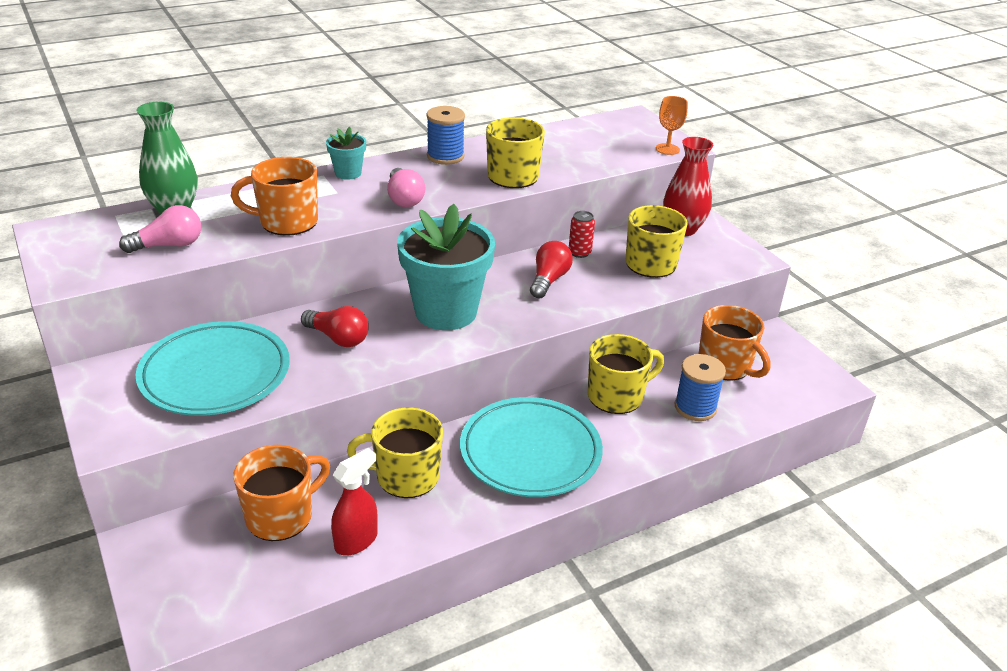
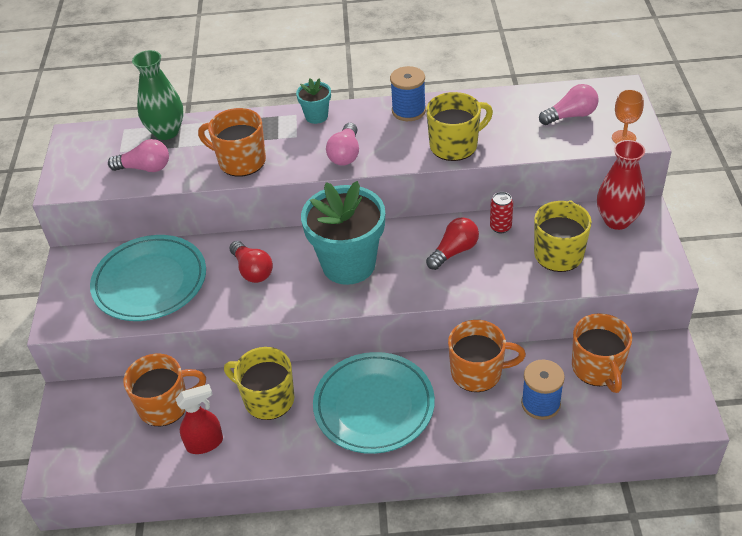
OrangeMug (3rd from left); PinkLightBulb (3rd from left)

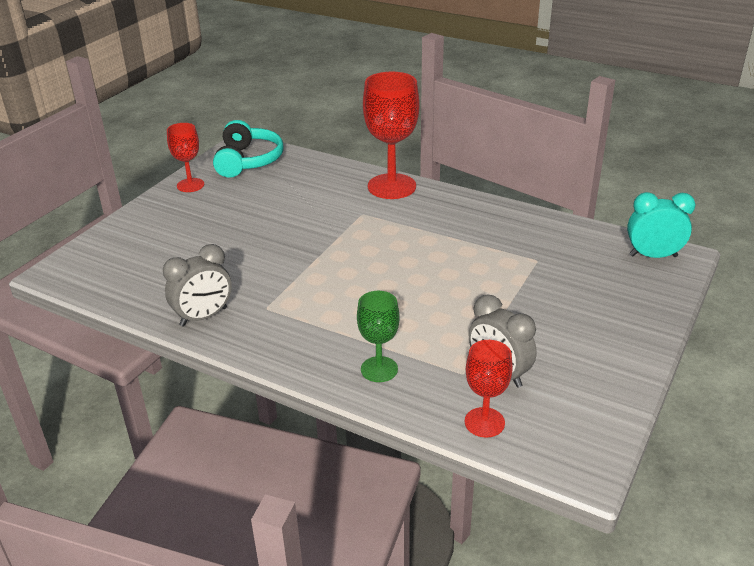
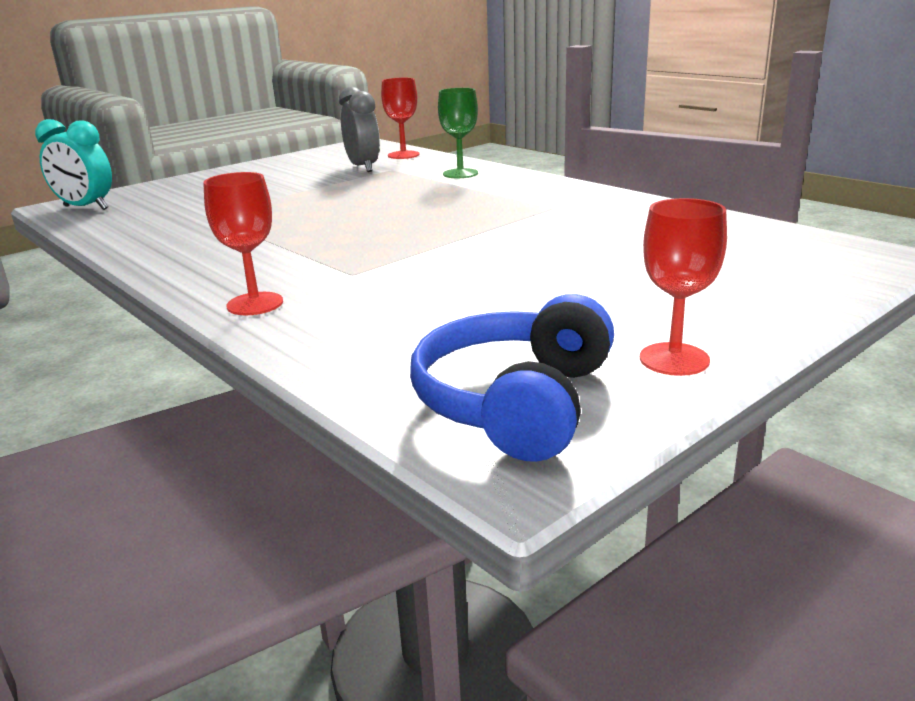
RedGoblet (1st from left); BlueHeadphones; GreyClock (1st from left in the first image)

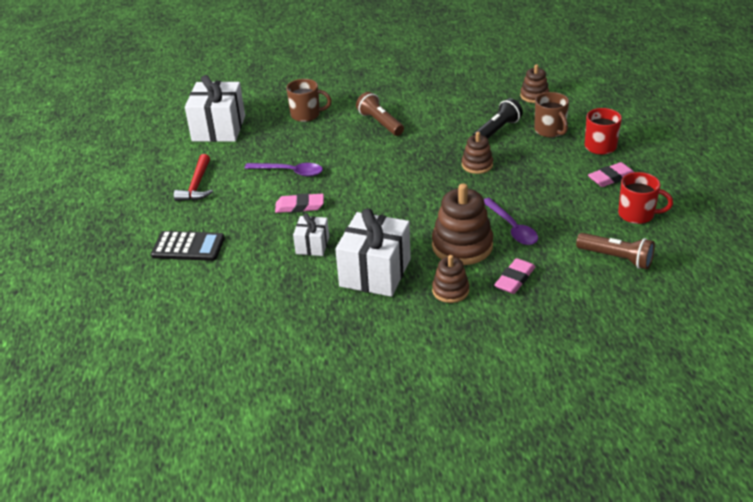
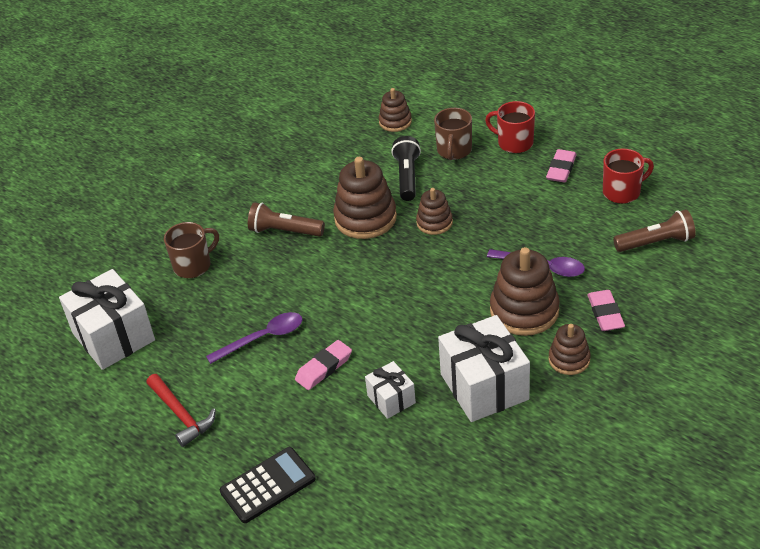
BrownStackingToy (1st from left); BrownMug (2nd from left)

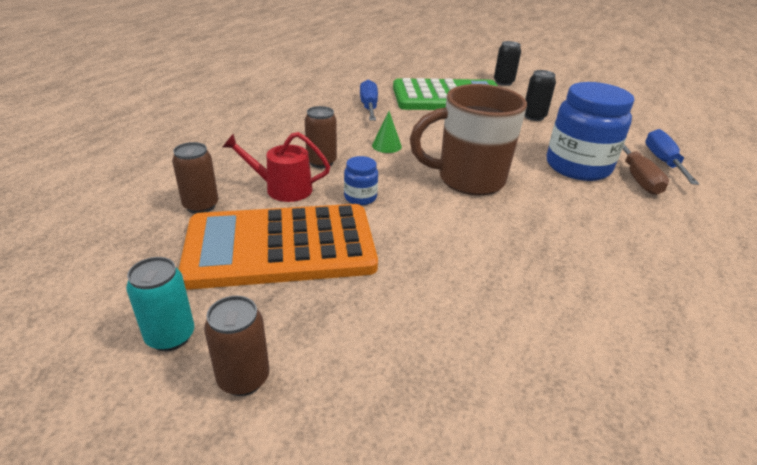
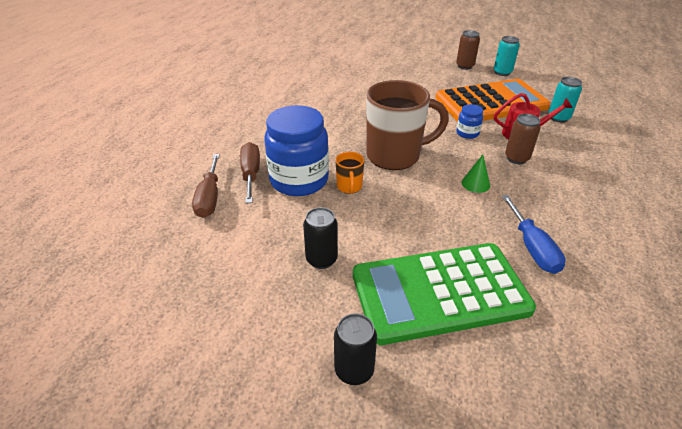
BrownScrewdriver (1st from left); OrangeMug; TurquoiseCan (2nd from left)

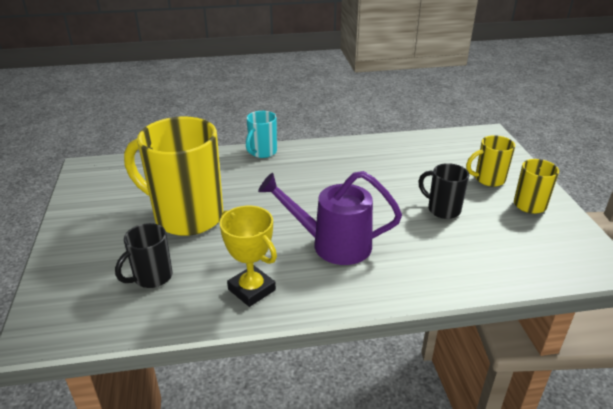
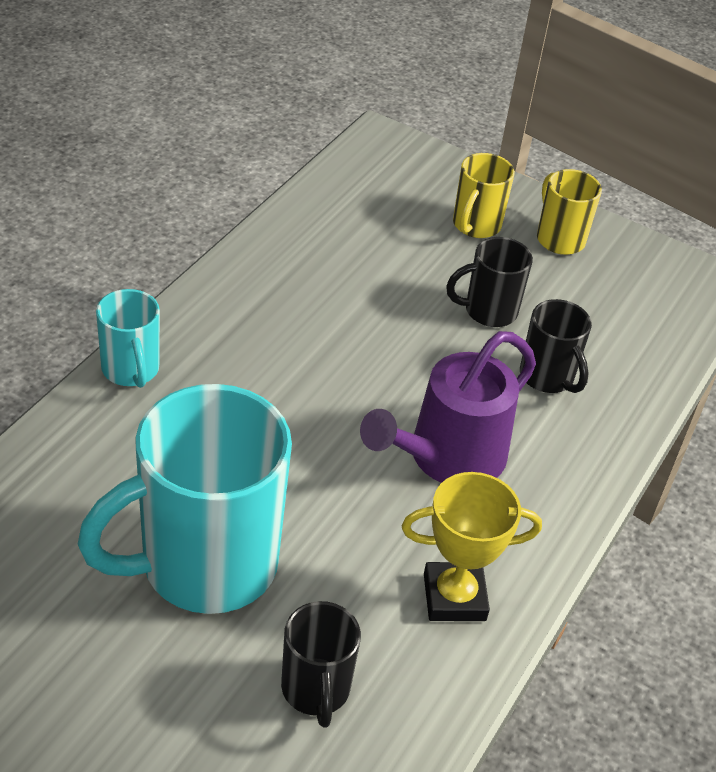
TurquoiseMug (2nd from left); BlackMug (3rd from left)

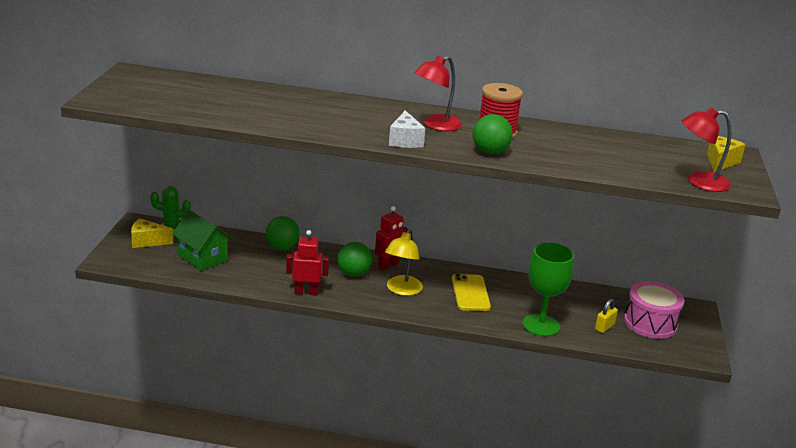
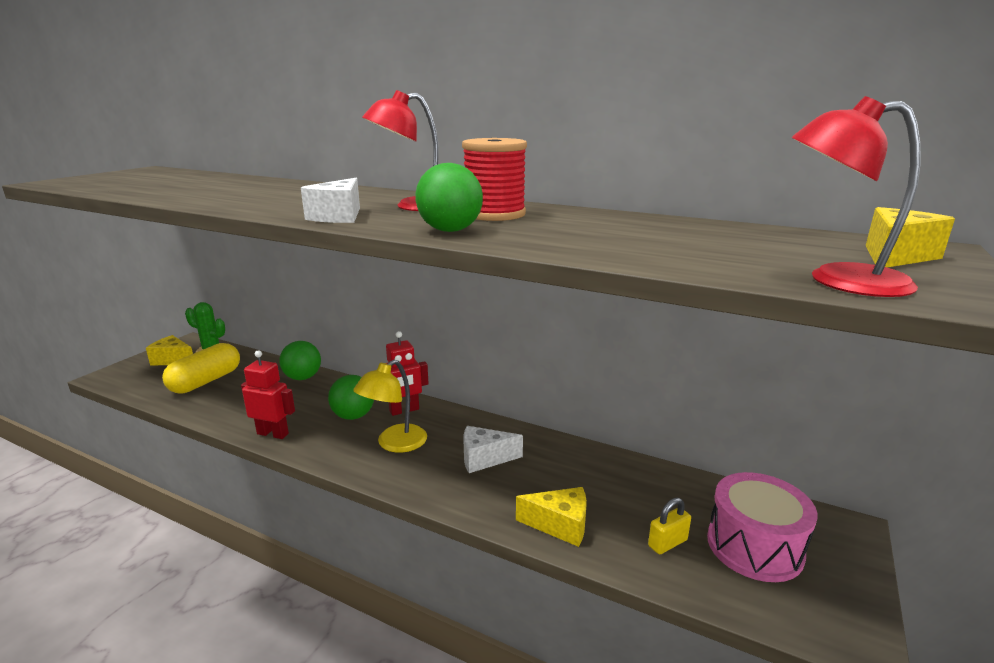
YellowCapsule; WhiteCheese (2nd from left); YellowCheese (2nd from left)

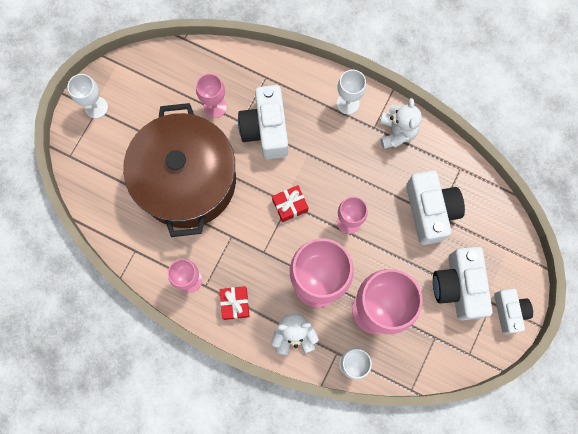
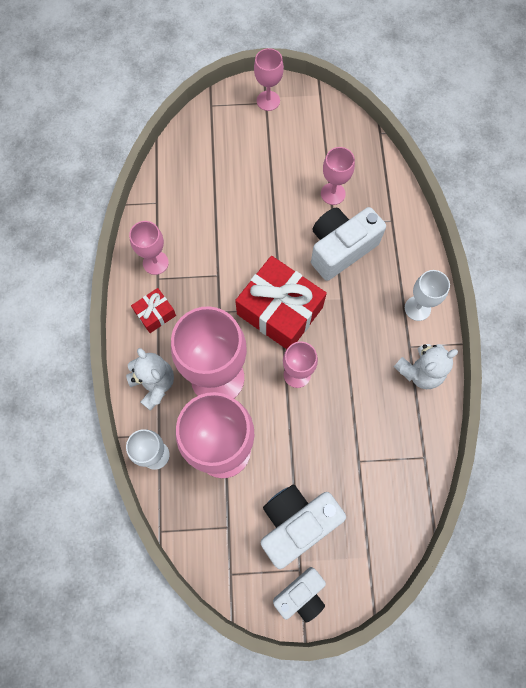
RedGift (2nd from left); PinkGoblet (4th from left); BrownPot; WhiteCamera (2nd from left in the first image)

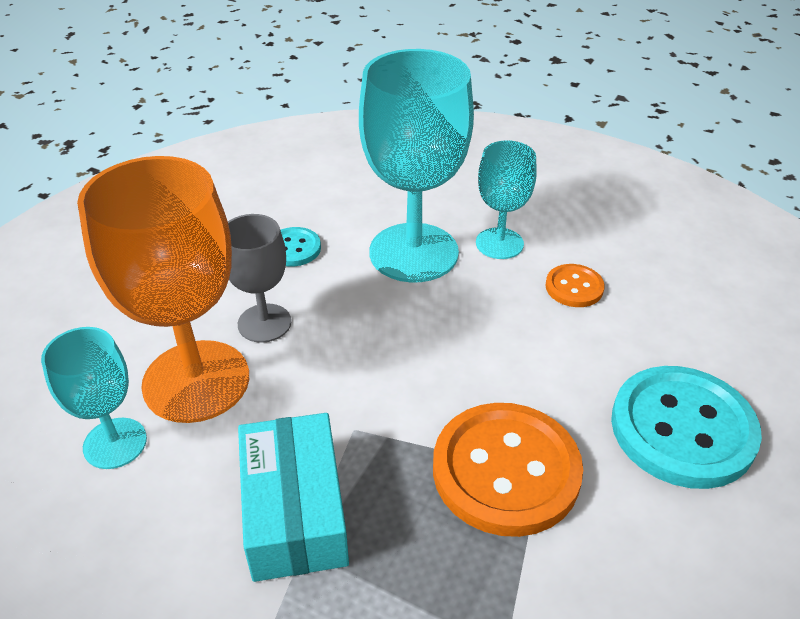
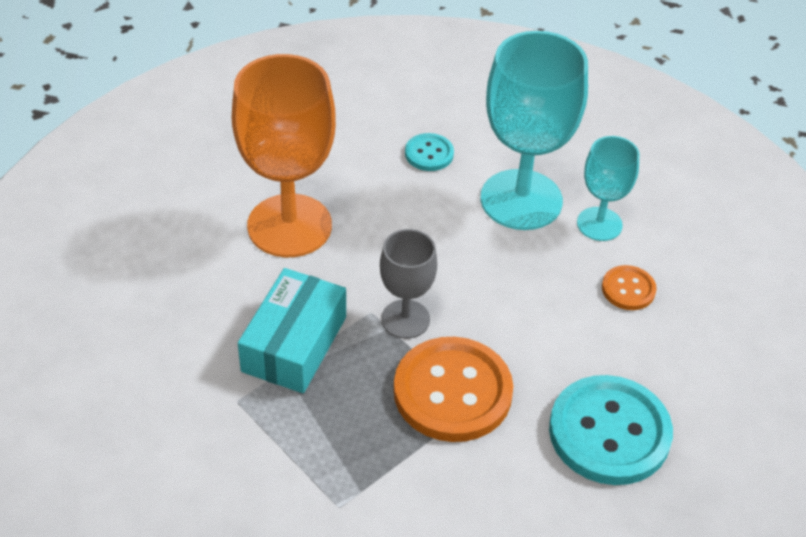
GreyGoblet; TurquoiseGoblet (1st from left in the first image)

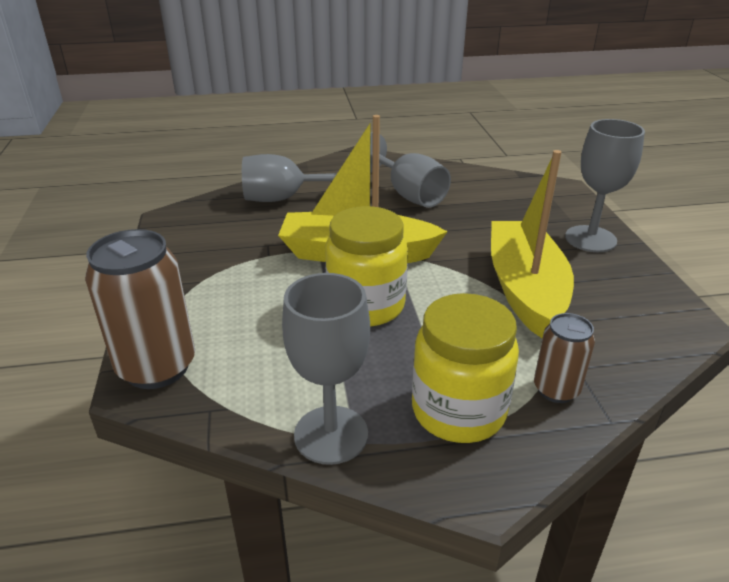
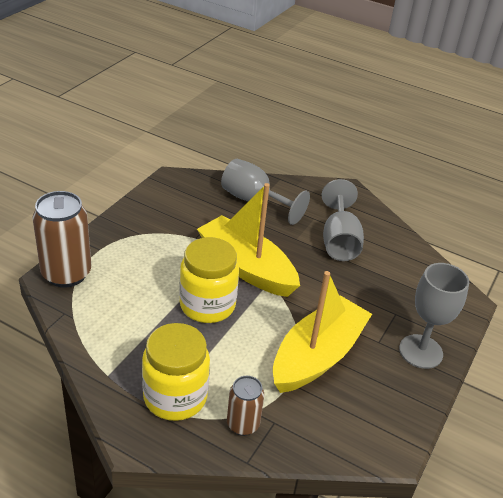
GreyGoblet (2nd from left in the first image)

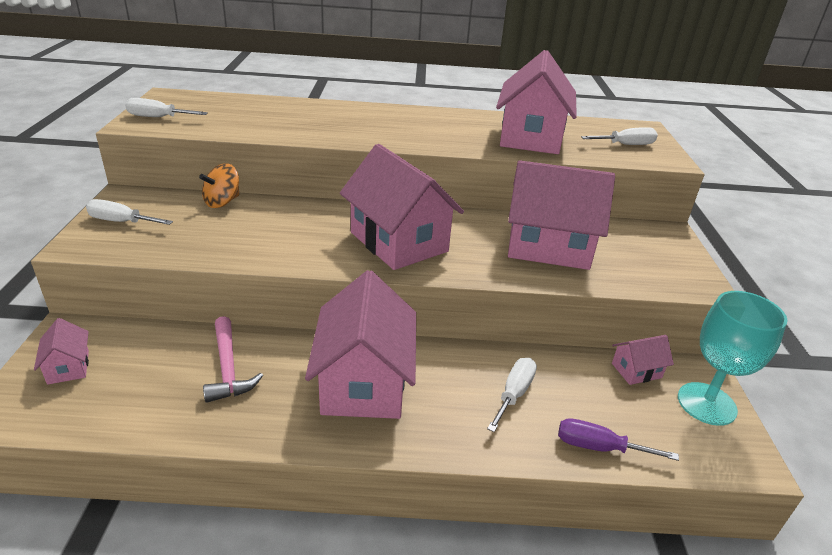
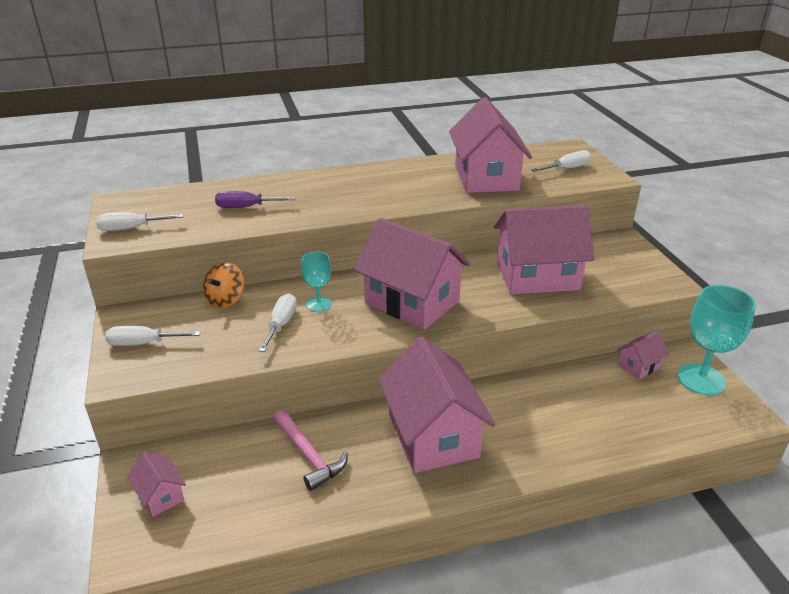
PurpleScrewdriver; WhiteScrewdriver (3rd from left); TurquoiseGoblet (1st from left)

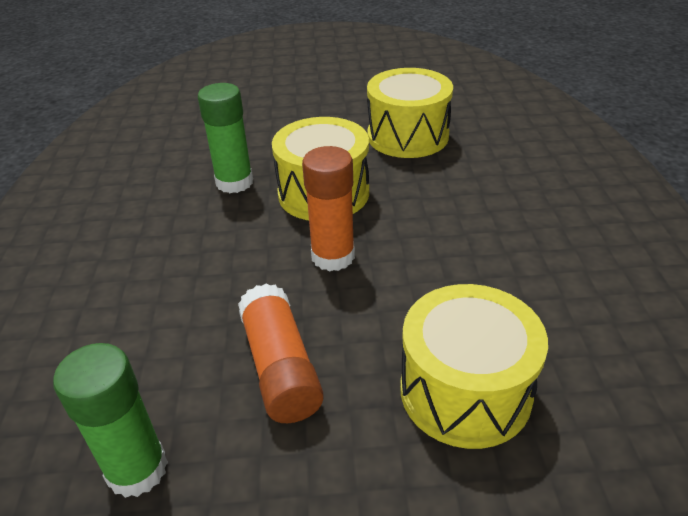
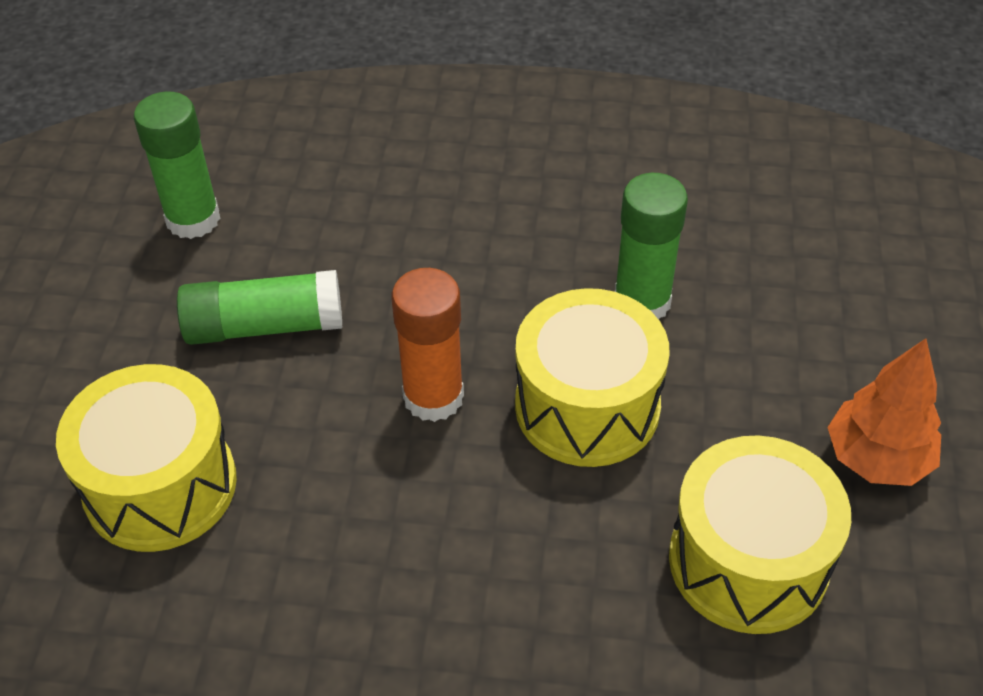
GreenGlueStick (2nd from left); OrangeTree

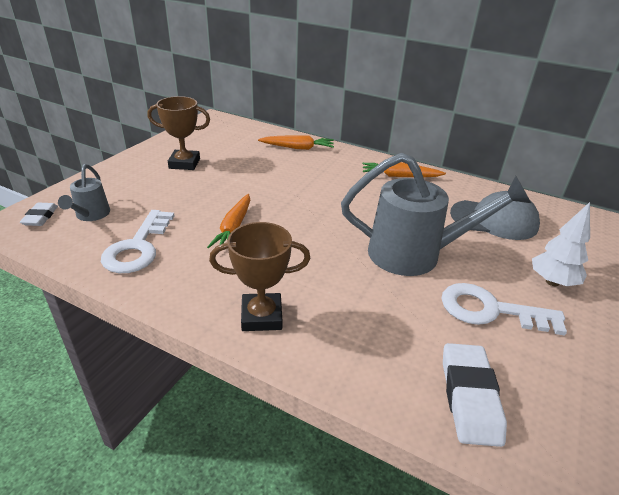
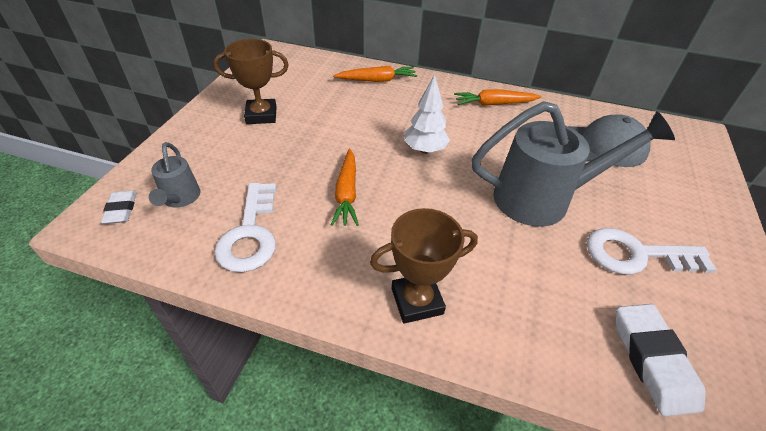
WhiteTree

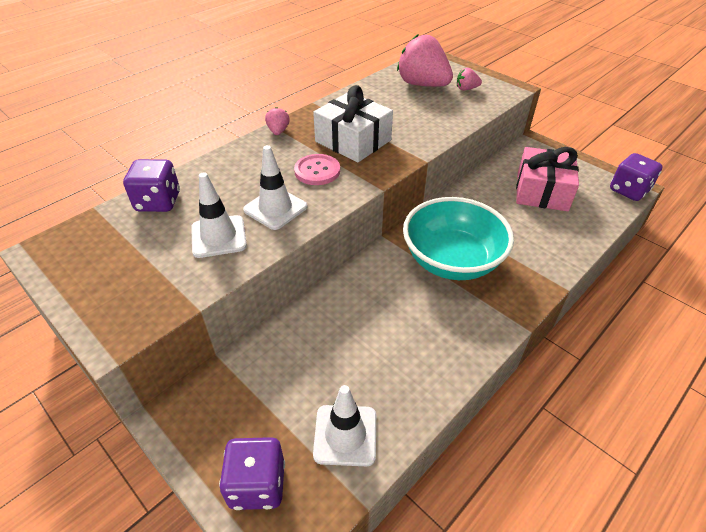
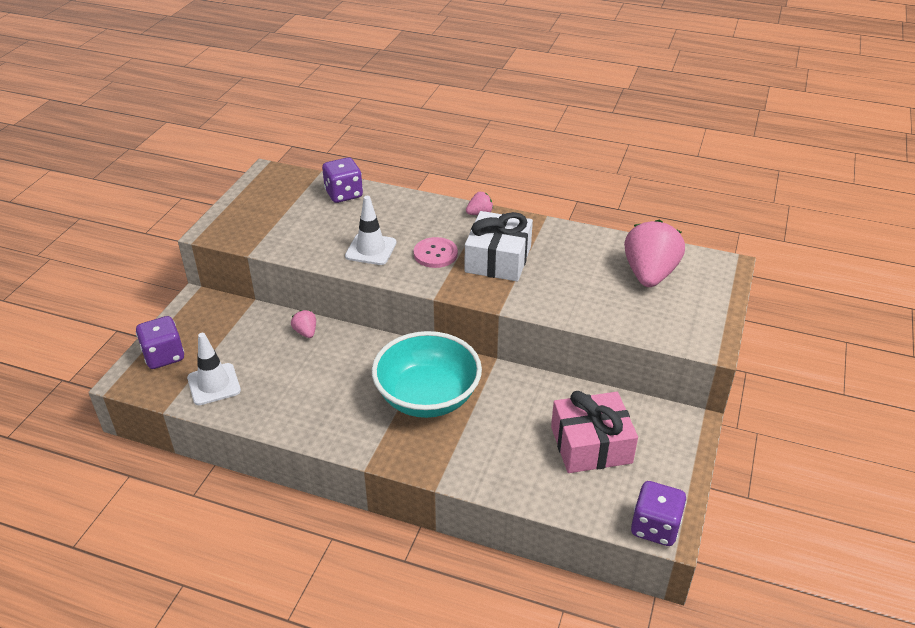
PinkStrawberry (1st from left); WhiteTrafficCone (1st from left in the first image)

